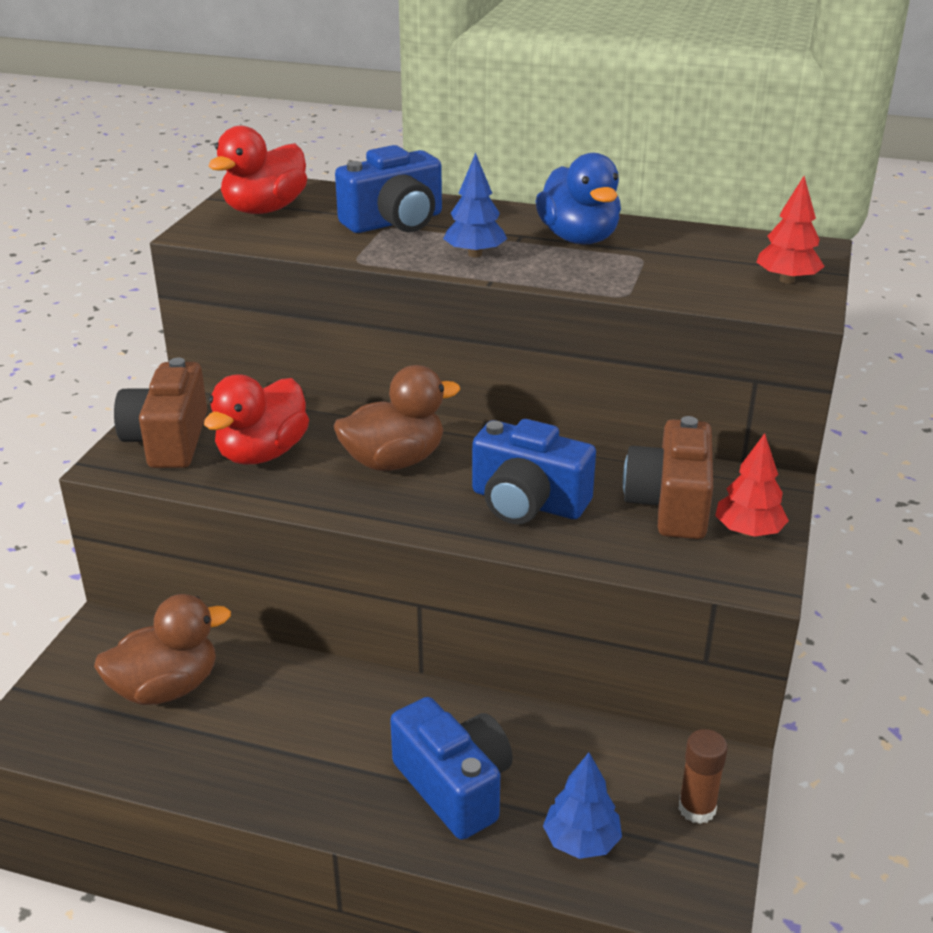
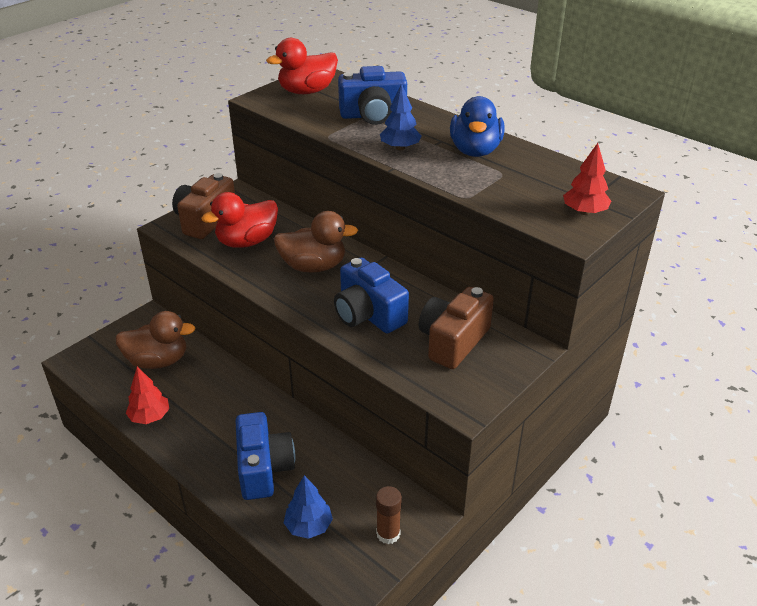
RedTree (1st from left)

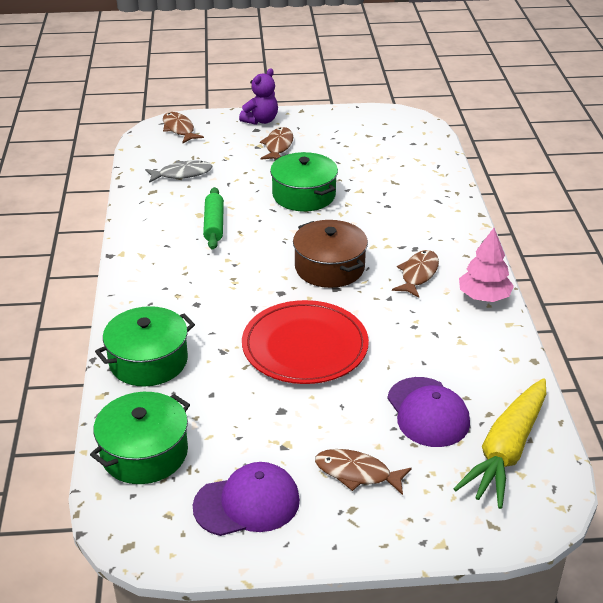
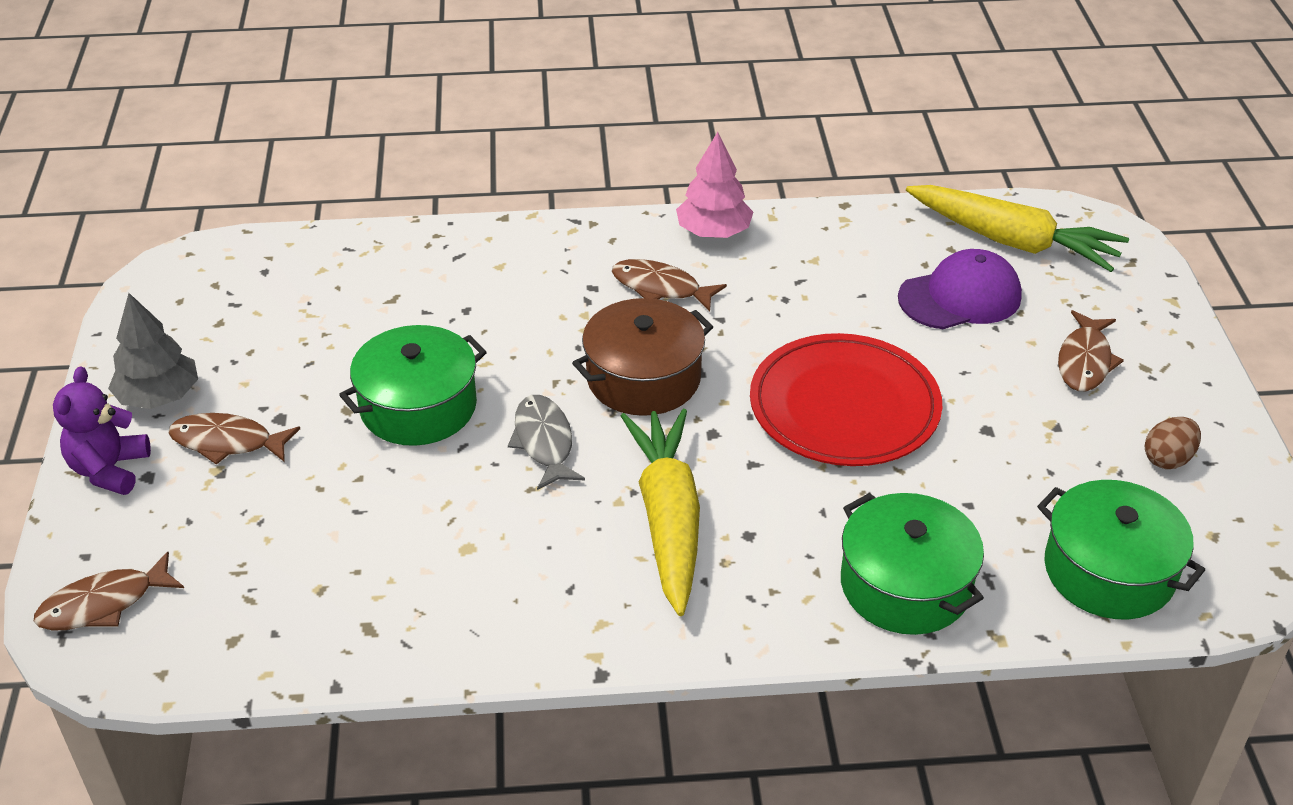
PurpleTeddyBear; GreyTree; GreyFish; YellowCarrot (1st from left); BrownEgg; GreenRollingPin

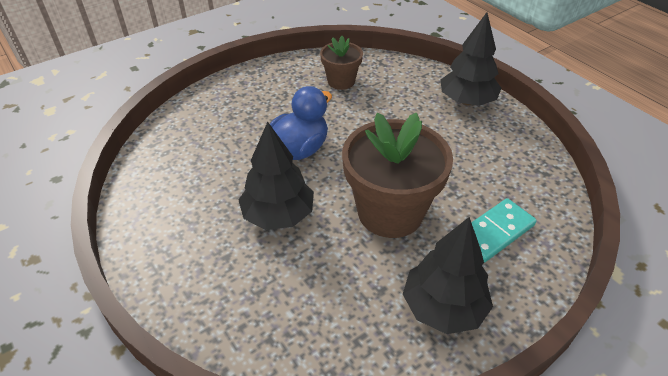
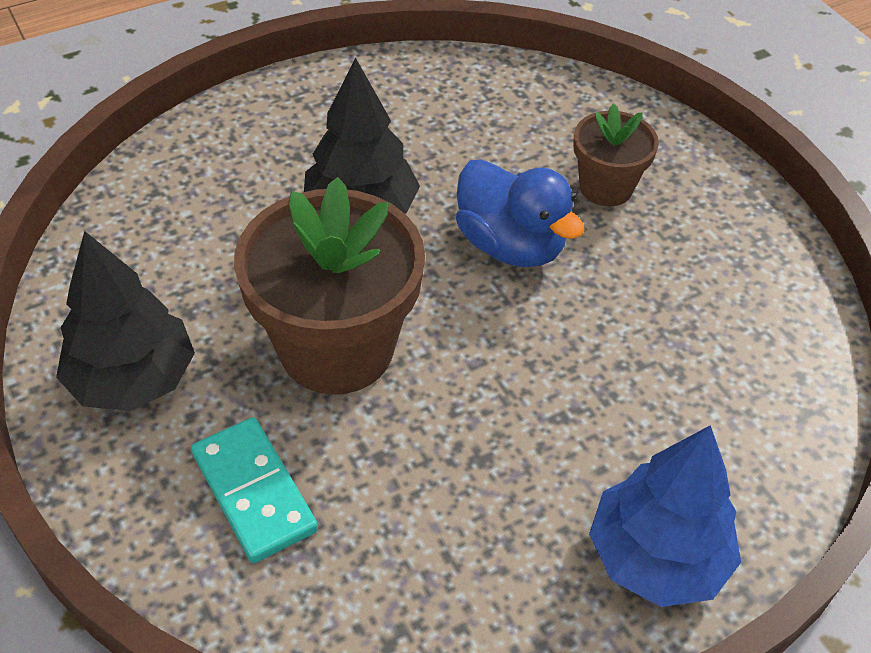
BrownFlowerPot (2nd from left); BlueTree

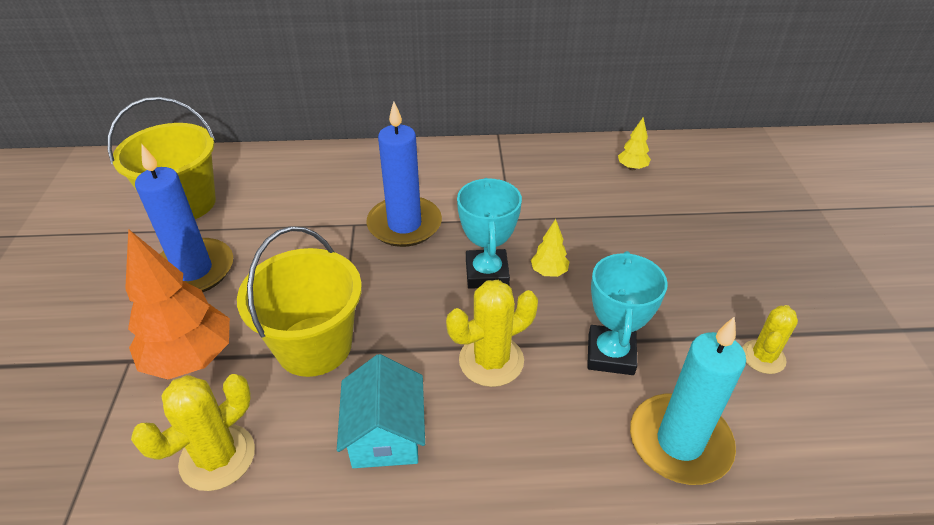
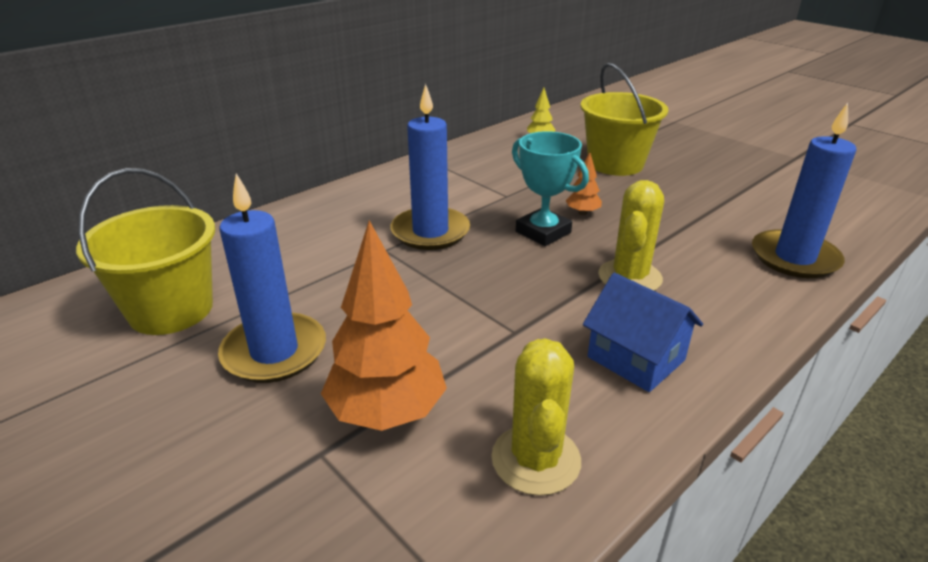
OrangeTree (2nd from left); YellowBucket (2nd from left); BlueHouse; BlueCandle (3rd from left); TurquoiseTrophy (2nd from left in the first image); YellowCactus (3rd from left in the first image)

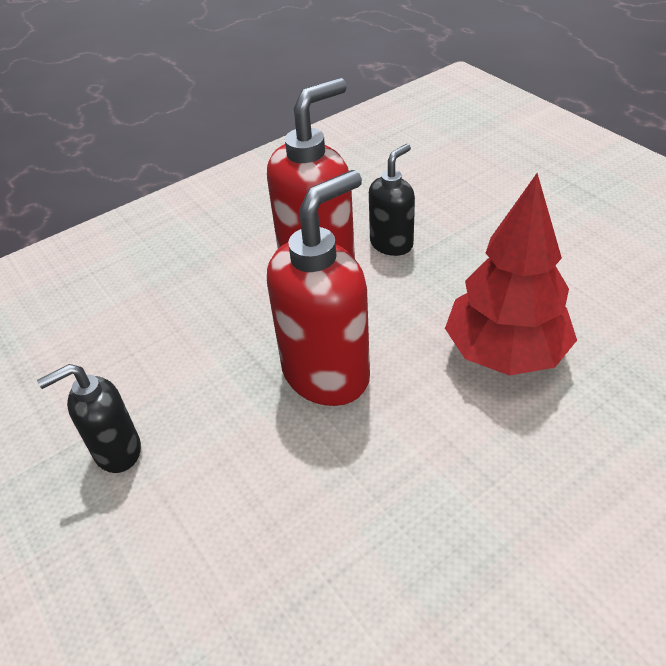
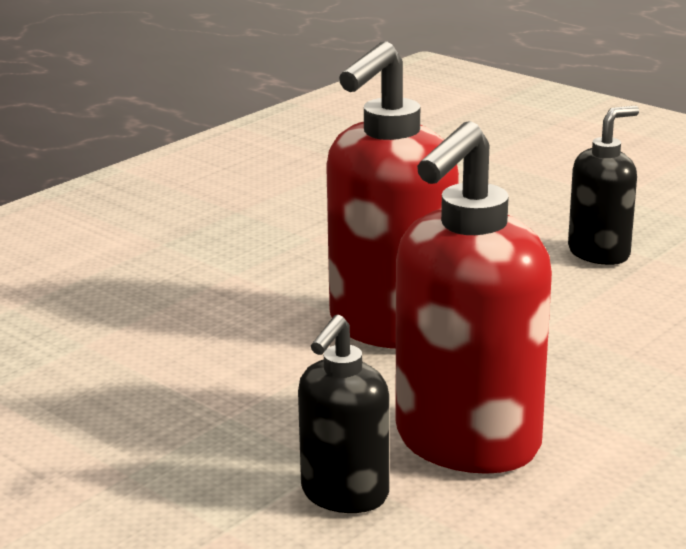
RedTree

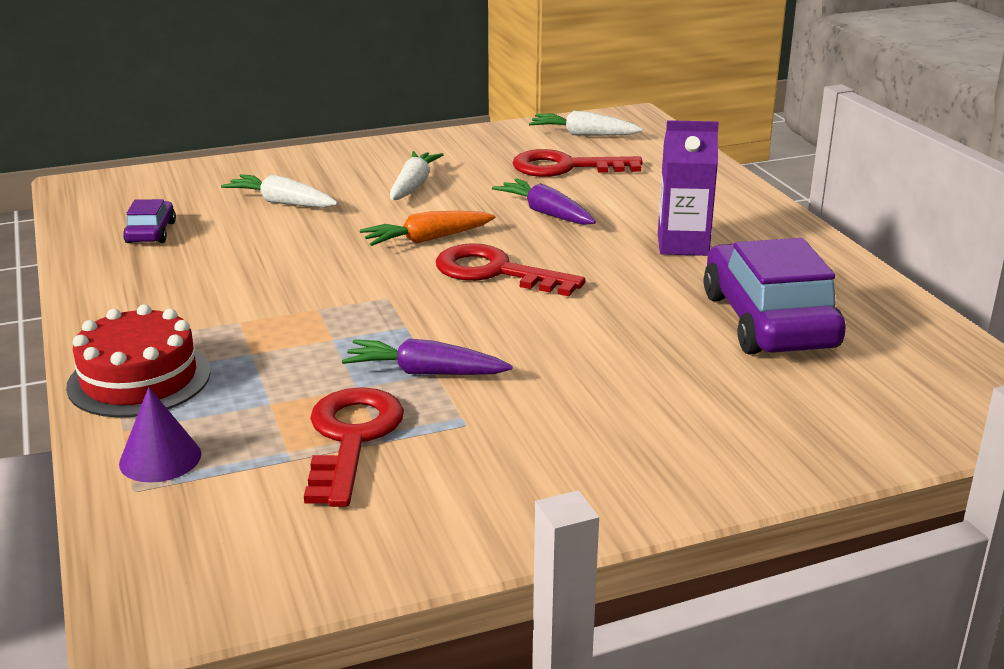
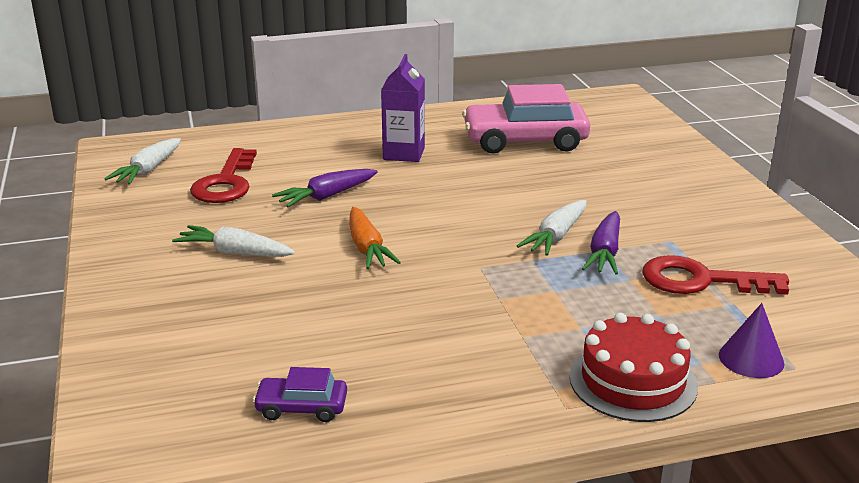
PinkCar; WhiteCarrot (3rd from left); RedKey (2nd from left in the first image)

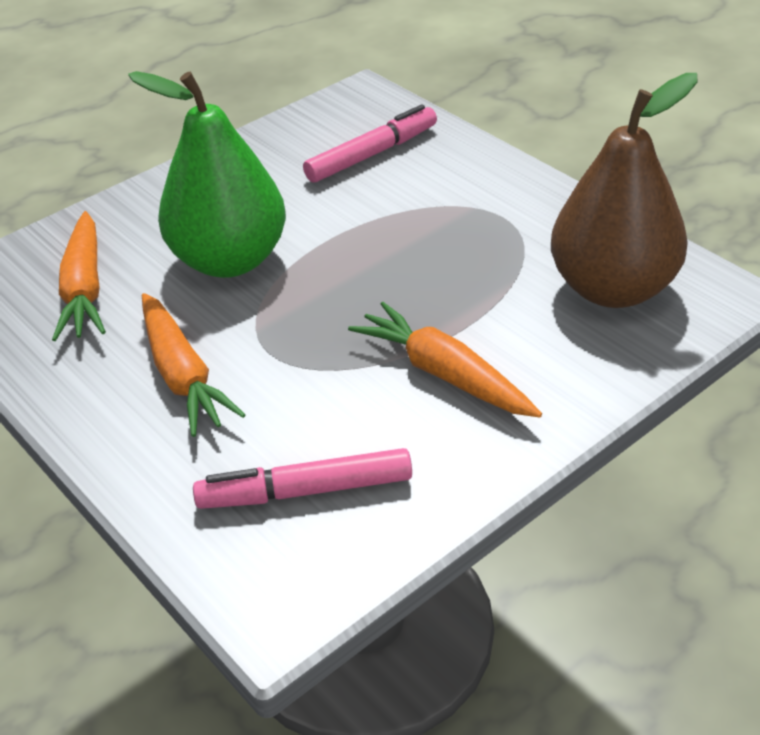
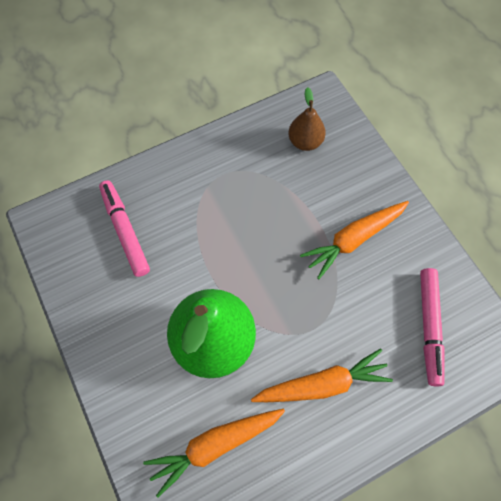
OrangeCarrot (1st from left); BrownPear

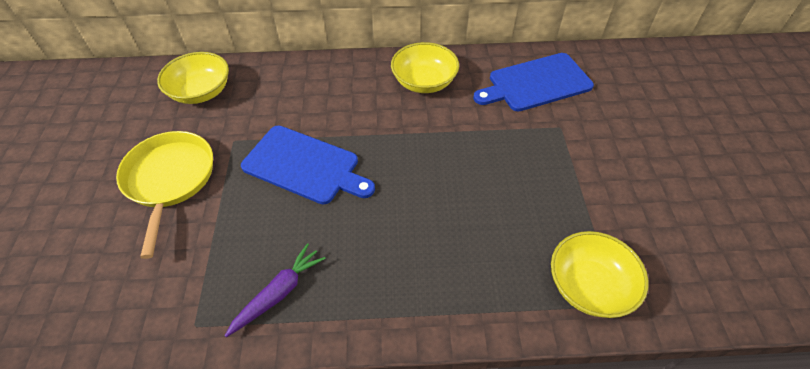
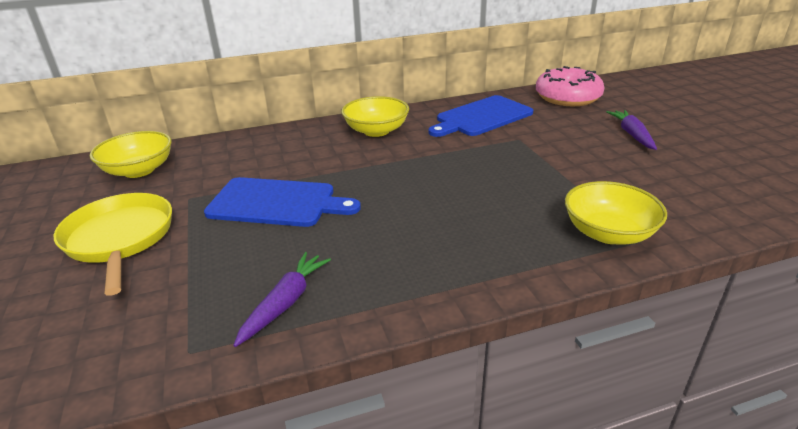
PinkDonut; PurpleCarrot (2nd from left)

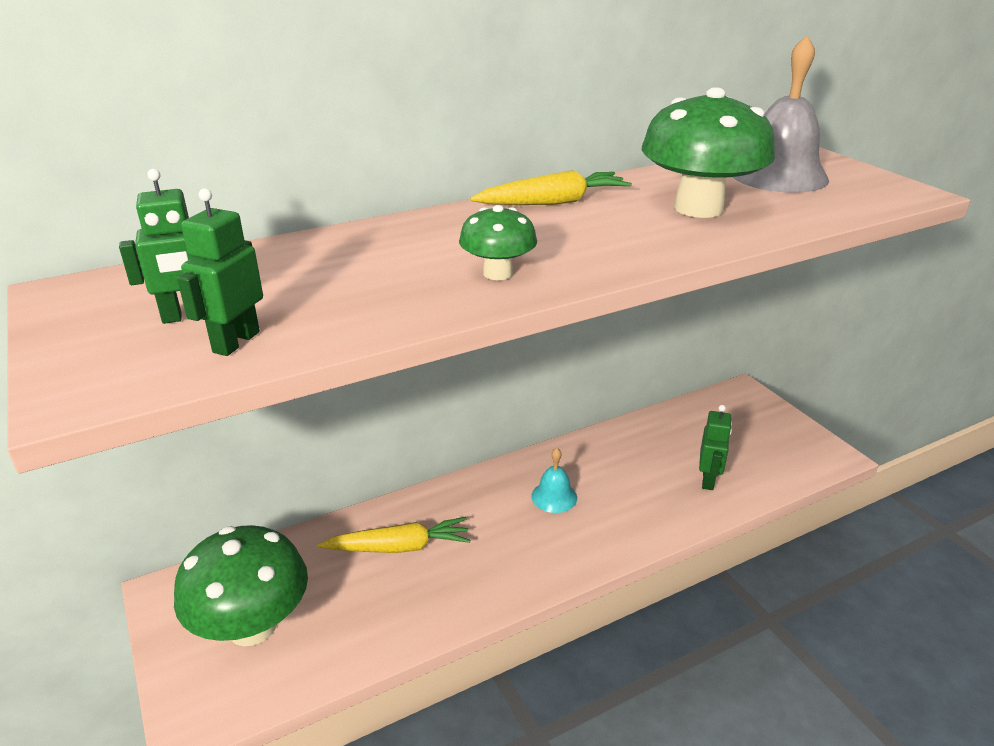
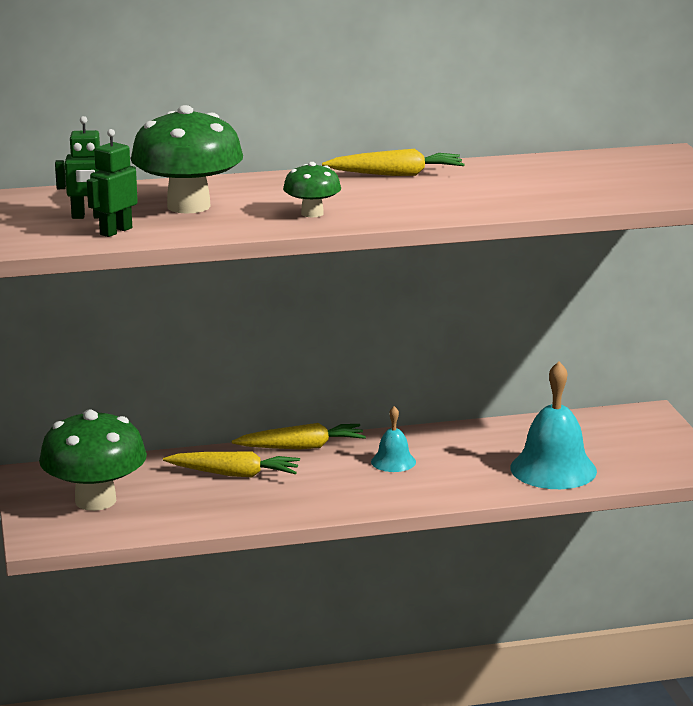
GreenMushroom (2nd from left); YellowCarrot (2nd from left); TurquoiseBell (2nd from left); GreyBell

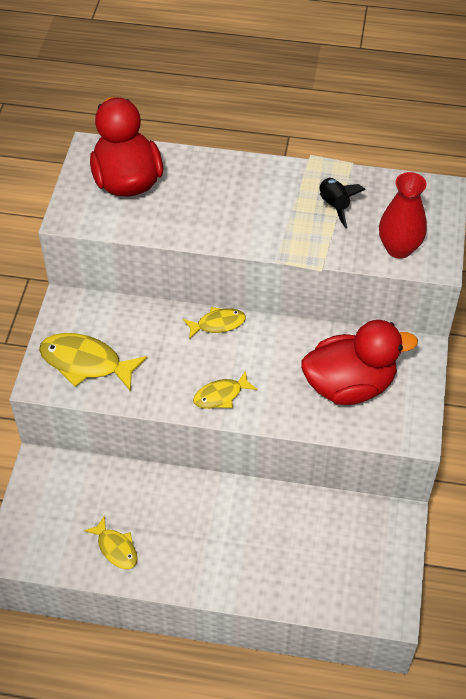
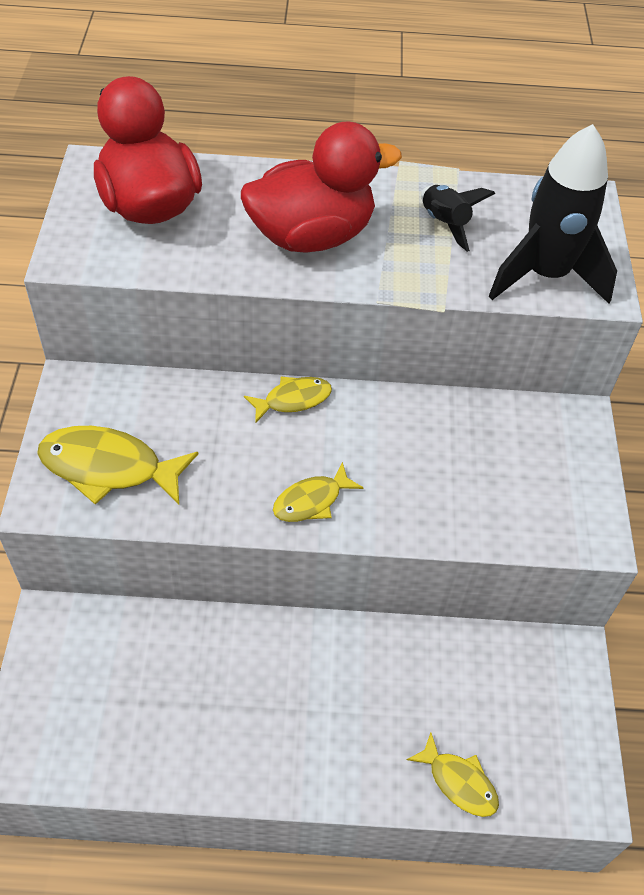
RedDuck (2nd from left); YellowFish (4th from left); BlackRocket (2nd from left)

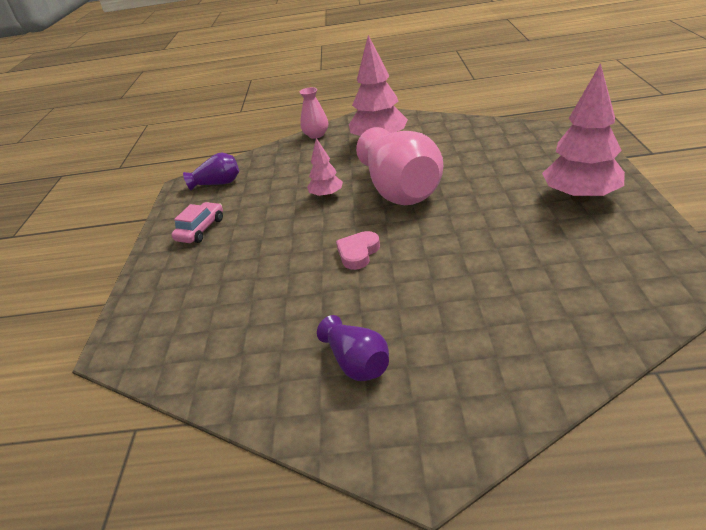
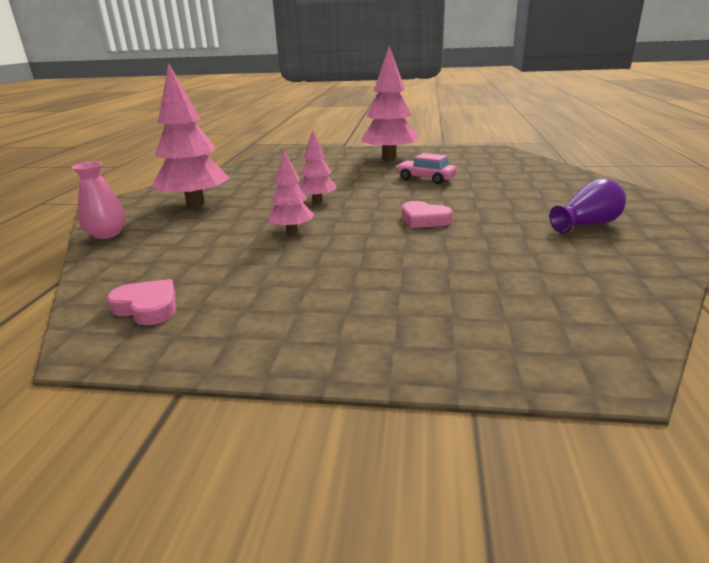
PinkHeart (1st from left); PinkTree (3rd from left); PinkCar

